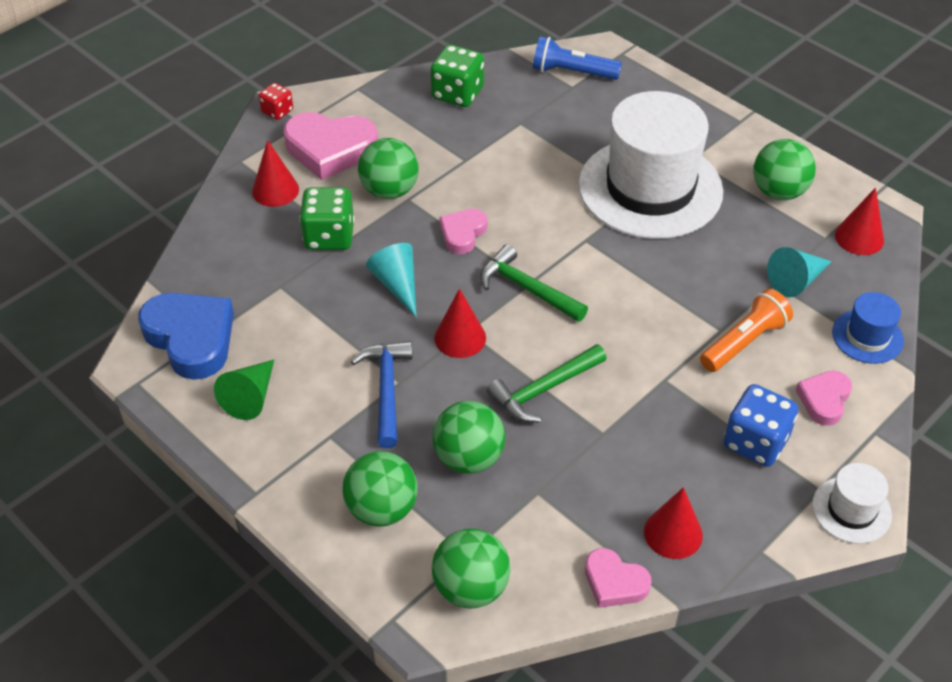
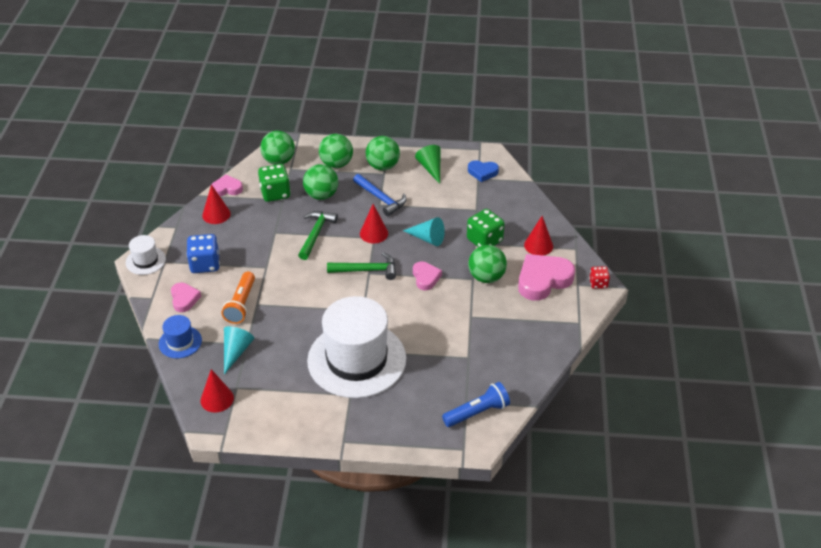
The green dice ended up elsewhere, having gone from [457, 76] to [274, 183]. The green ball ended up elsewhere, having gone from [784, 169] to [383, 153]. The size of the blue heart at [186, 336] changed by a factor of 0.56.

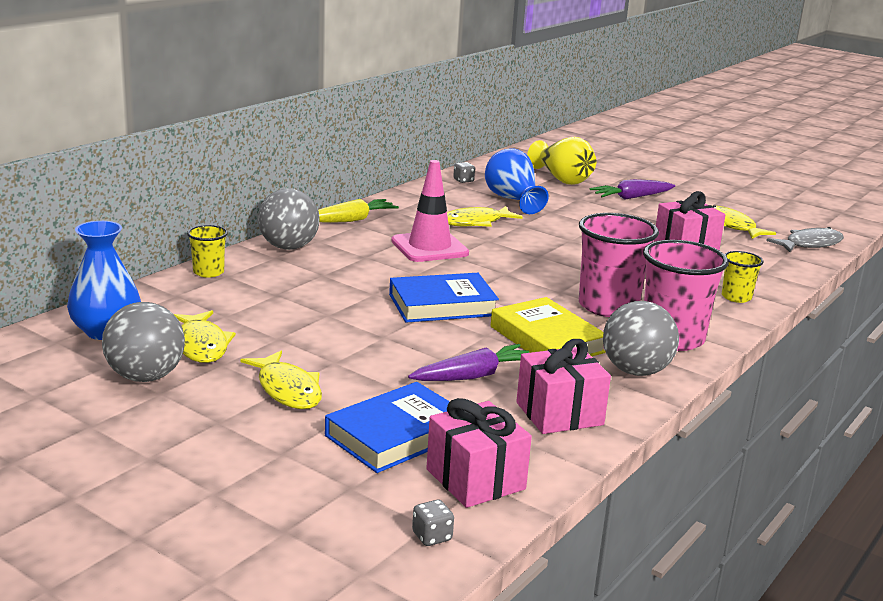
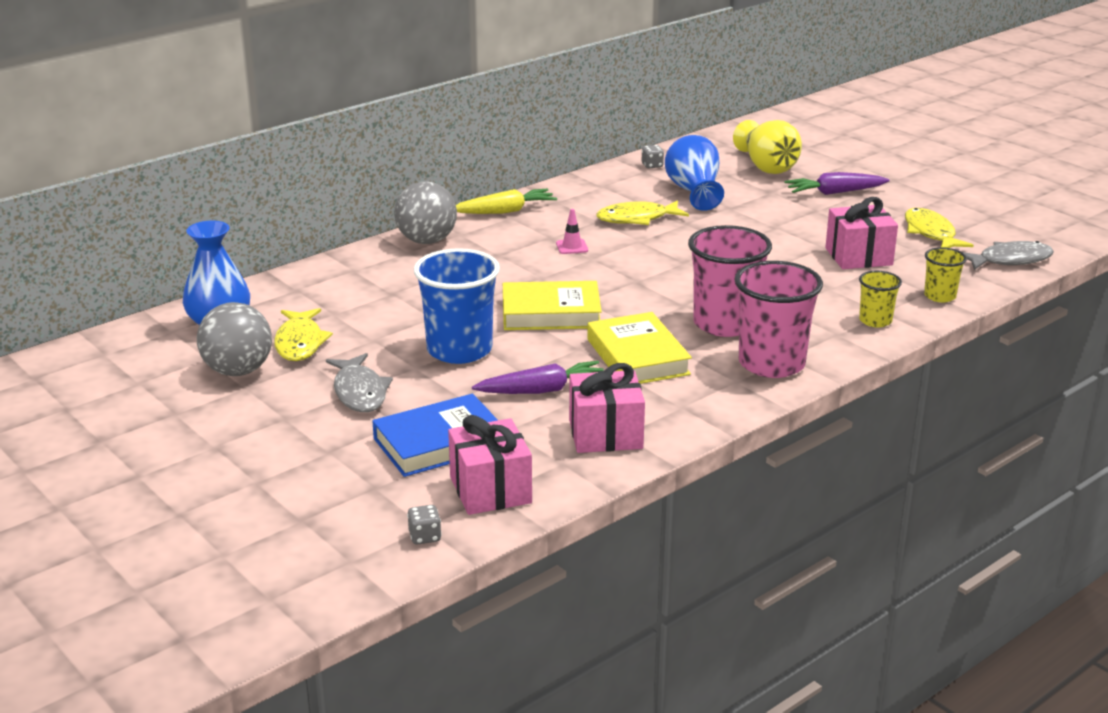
The size of the pink traffic cone at [430, 211] changed by a factor of 0.43. The yellow cup ended up elsewhere, having gone from [207, 251] to [945, 274]. What was the blue book at [444, 297] turned into the yellow book at [552, 305]. The second view lost the grey ball at [641, 338]. What was the yellow fish at [281, 380] turned into the grey fish at [359, 382]. The second view gained the blue cup at [457, 306].

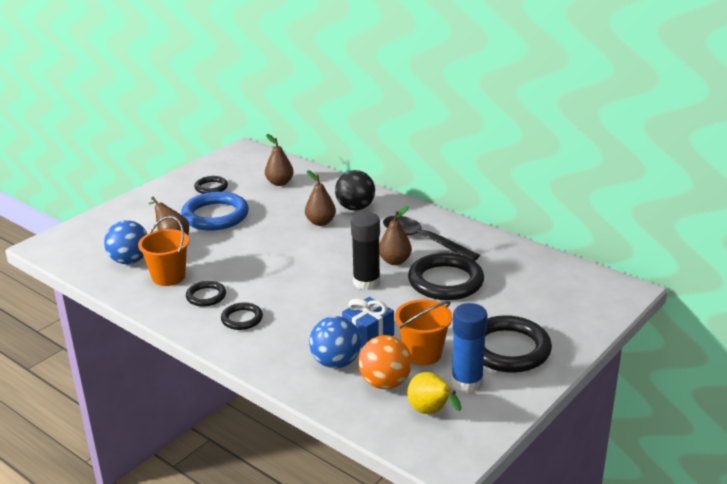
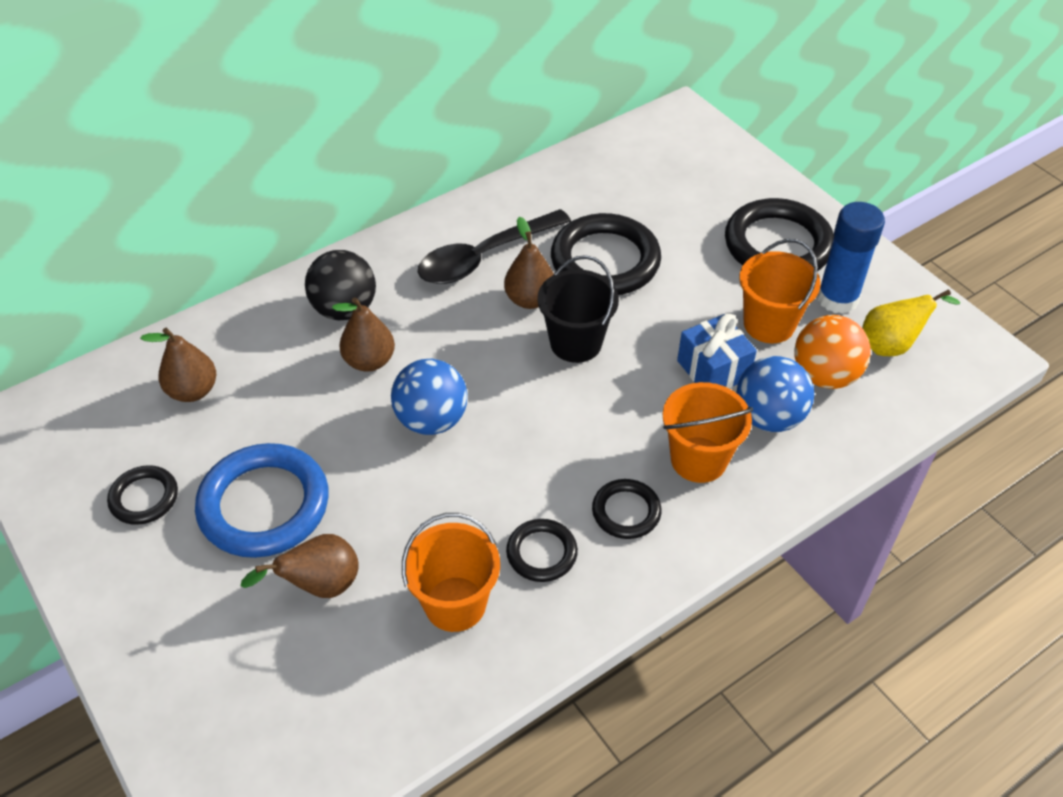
Where the black glue stick stood at [365, 251], the black bucket came to stand at [578, 309]. The blue ball ended up elsewhere, having gone from [125, 242] to [429, 397]. The second view gained the orange bucket at [708, 432].

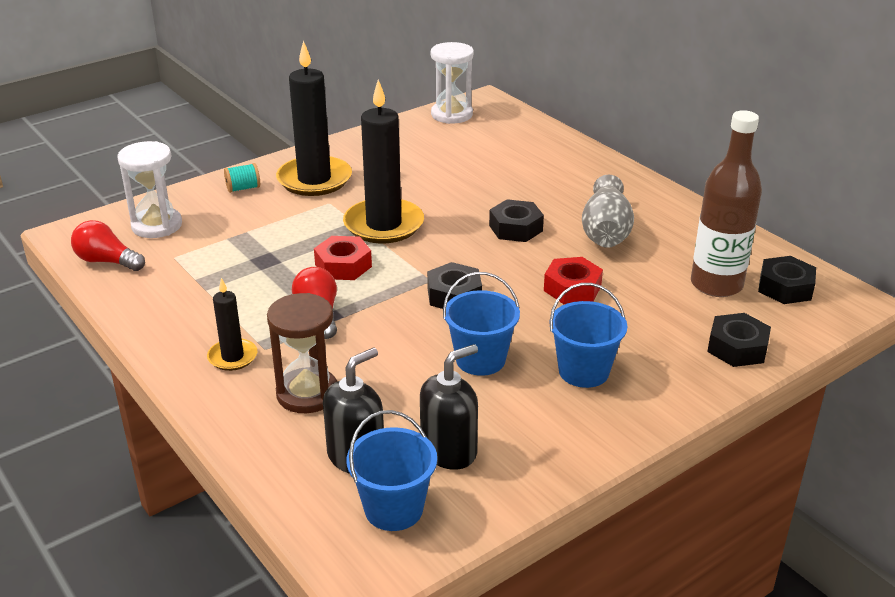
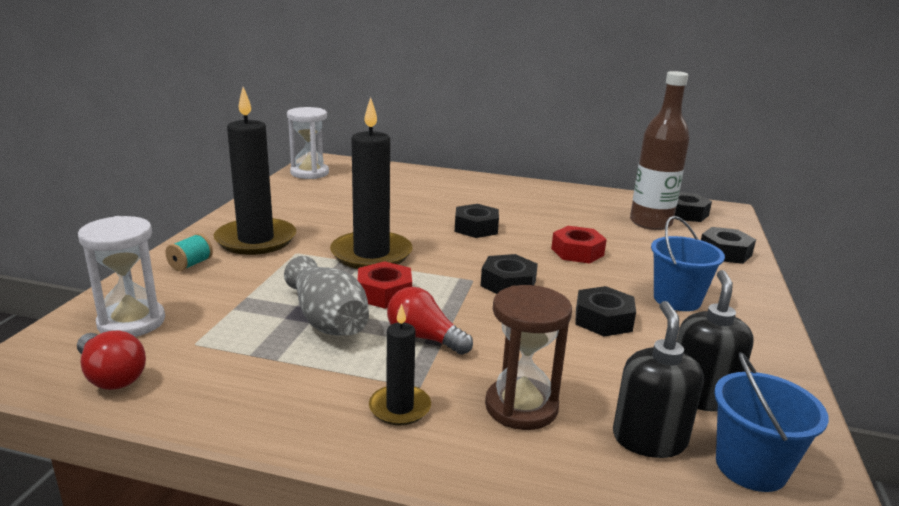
The grey vase ended up elsewhere, having gone from [608, 211] to [326, 296]. The red light bulb at [108, 245] ended up facing another way, 120 degrees counterclockwise from before. Where the blue bucket stood at [481, 324], the black nut came to stand at [605, 311].

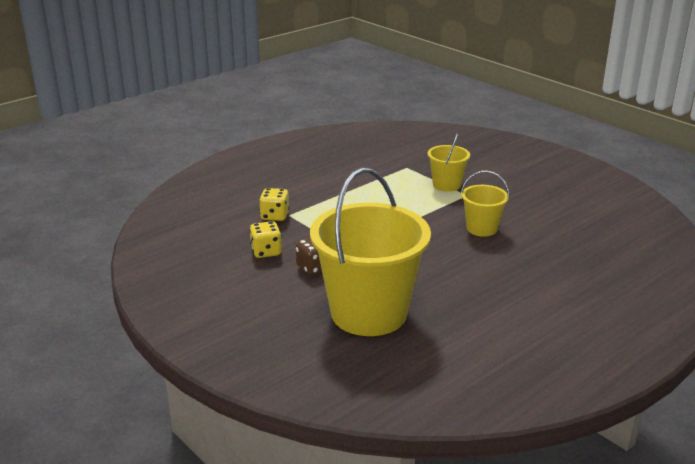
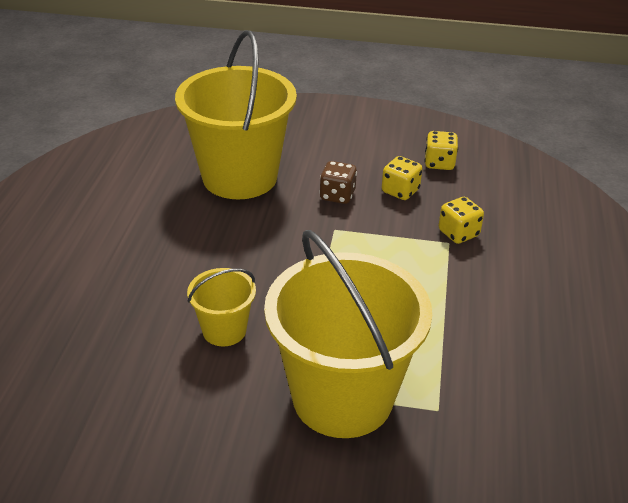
The size of the yellow bucket at [449, 162] changed by a factor of 2.13. The second view gained the yellow dice at [441, 150].

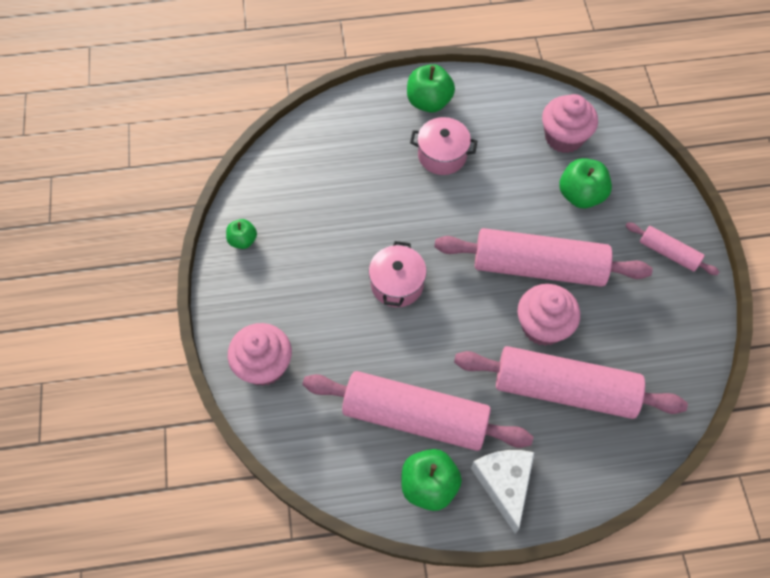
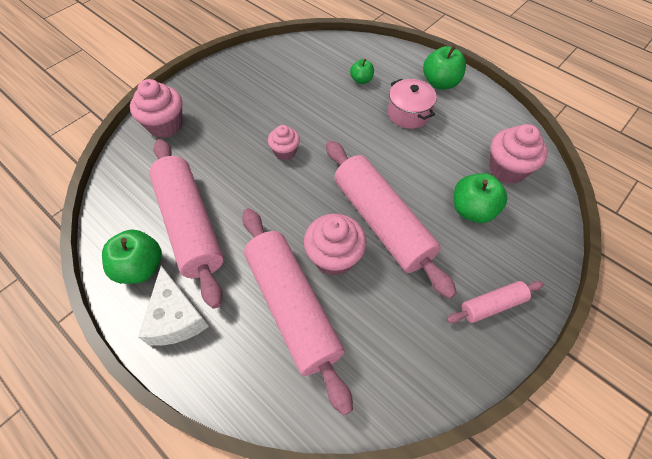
The green apple ended up elsewhere, having gone from [241, 234] to [362, 71]. The pink rolling pin at [672, 248] ended up facing another way, 75 degrees clockwise from before. Where the pink pot stood at [398, 274], the pink cupcake came to stand at [284, 142]. The white cheese at [502, 491] ended up facing another way, 120 degrees clockwise from before.

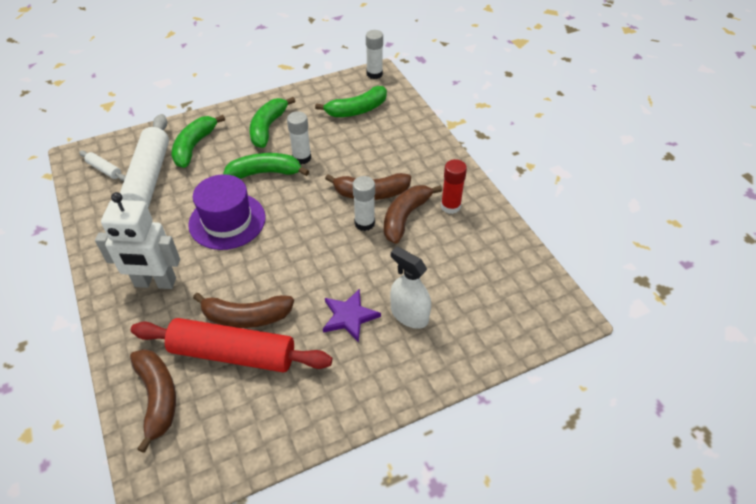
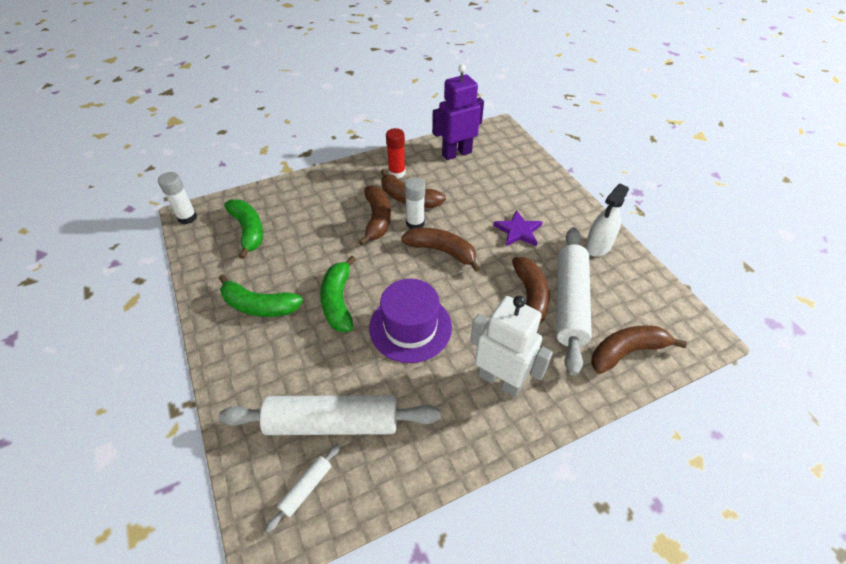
The second view lost the white glue stick at [299, 137]. The second view lost the green banana at [198, 141]. The white robot at [137, 240] ended up facing another way, 60 degrees counterclockwise from before. The white spray bottle ended up elsewhere, having gone from [410, 288] to [607, 220]. What was the red rolling pin at [231, 345] turned into the white rolling pin at [574, 301]. The second view gained the purple robot at [458, 112]. The second view gained the brown banana at [440, 249].

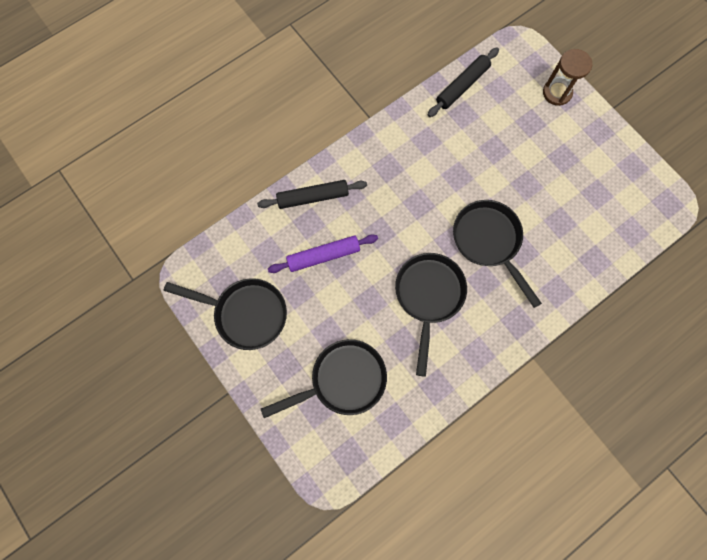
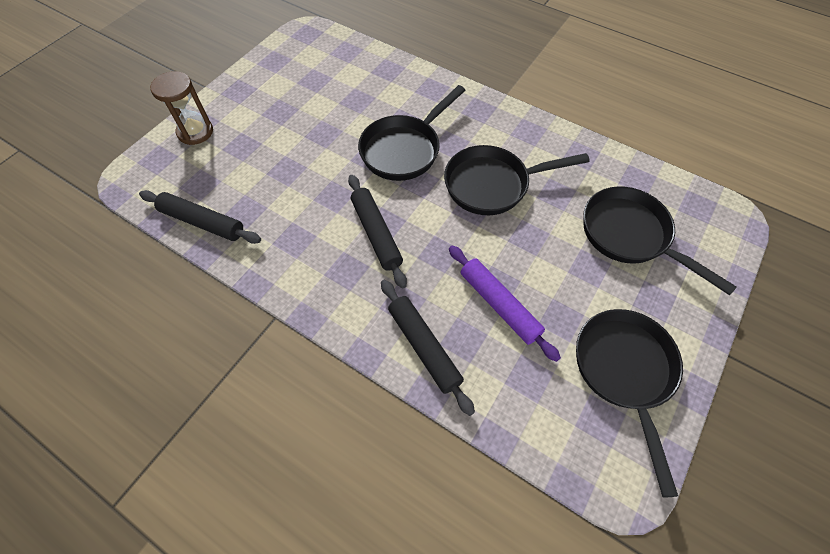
The second view gained the black rolling pin at [377, 231].

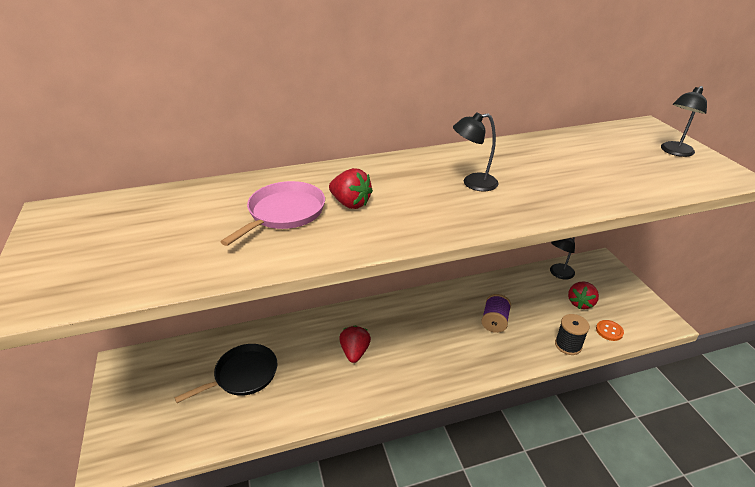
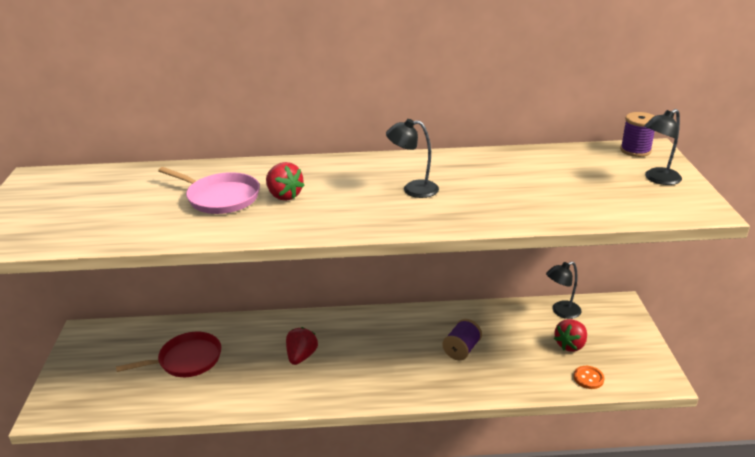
The pink pan at [272, 213] ended up facing another way, 75 degrees clockwise from before. The second view lost the black spool at [572, 334]. What was the black pan at [225, 373] turned into the red pan at [168, 354]. The second view gained the purple spool at [637, 134].

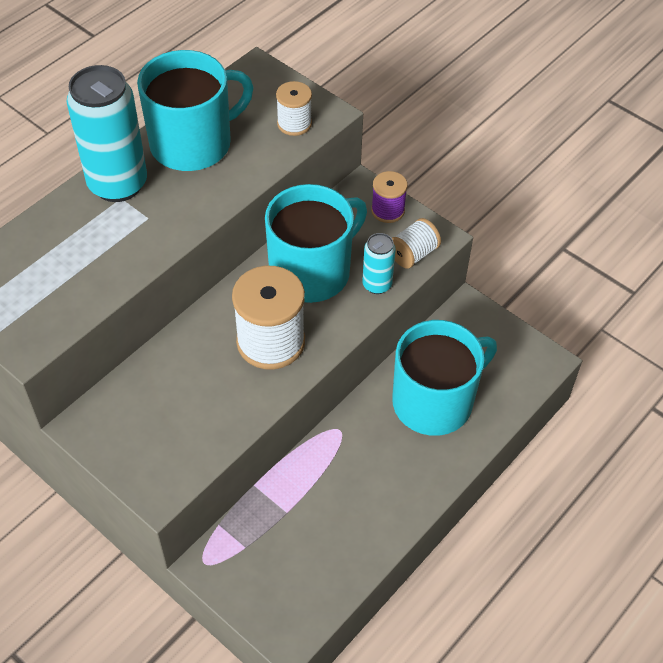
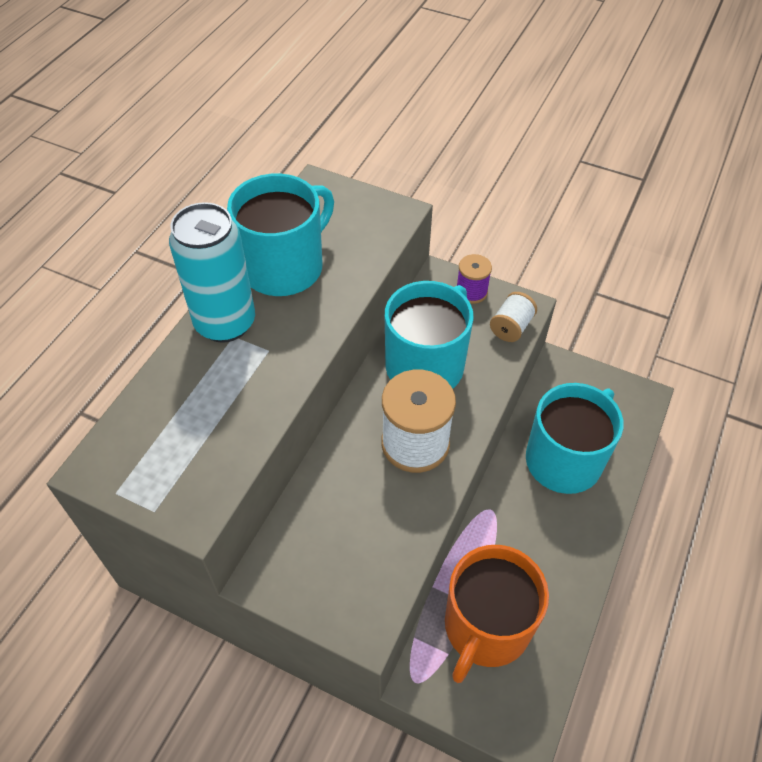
The second view lost the white spool at [294, 108]. The second view lost the turquoise can at [379, 263]. The second view gained the orange mug at [497, 614].

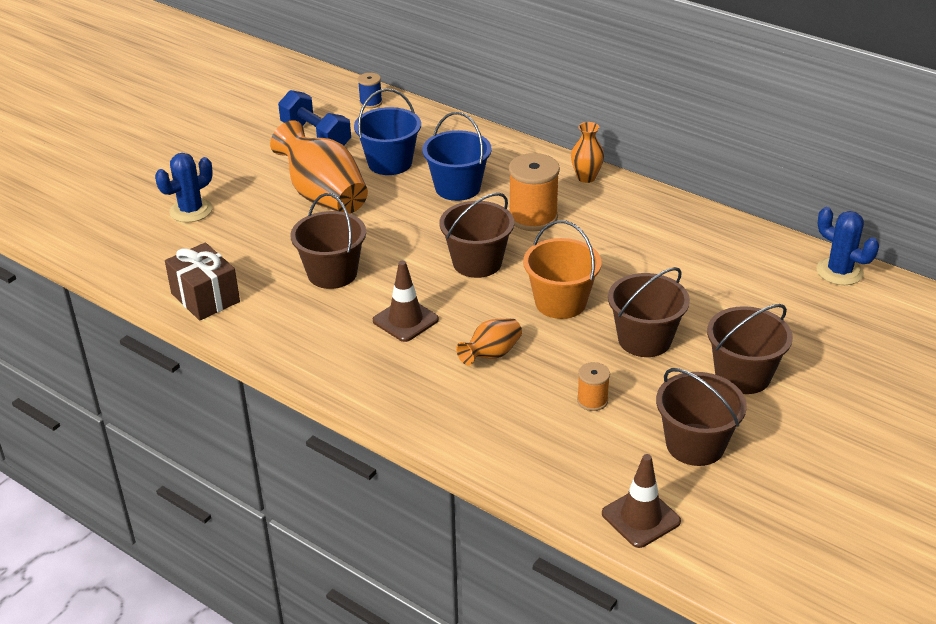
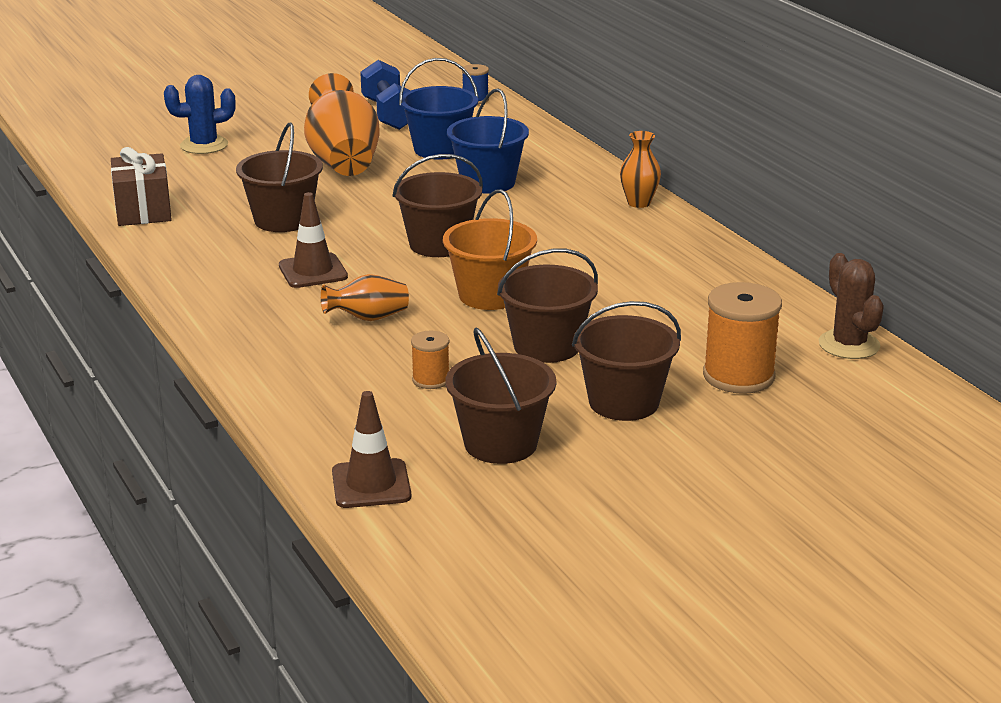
The orange spool ended up elsewhere, having gone from [534, 192] to [742, 338]. What was the blue cactus at [847, 246] turned into the brown cactus at [851, 306].

